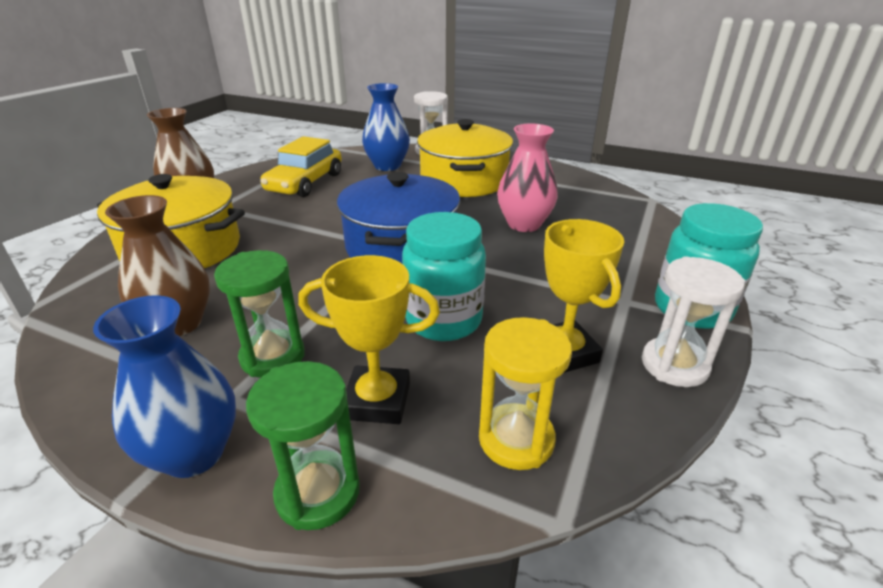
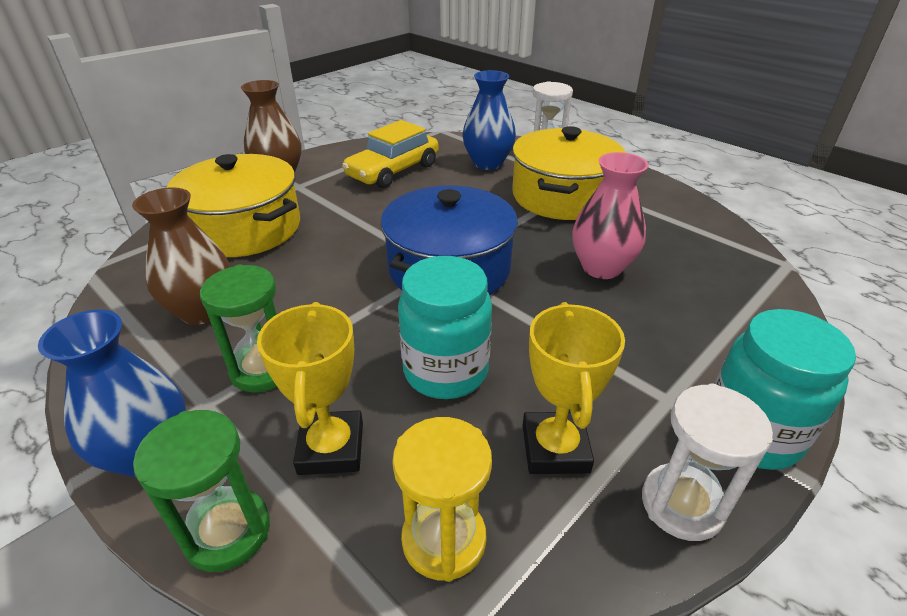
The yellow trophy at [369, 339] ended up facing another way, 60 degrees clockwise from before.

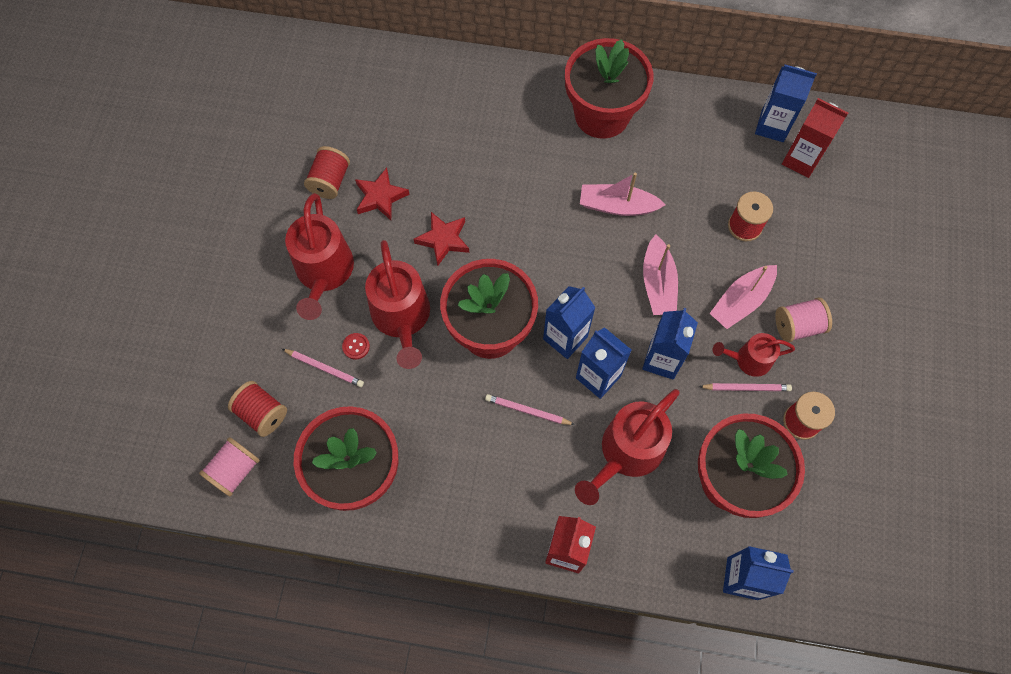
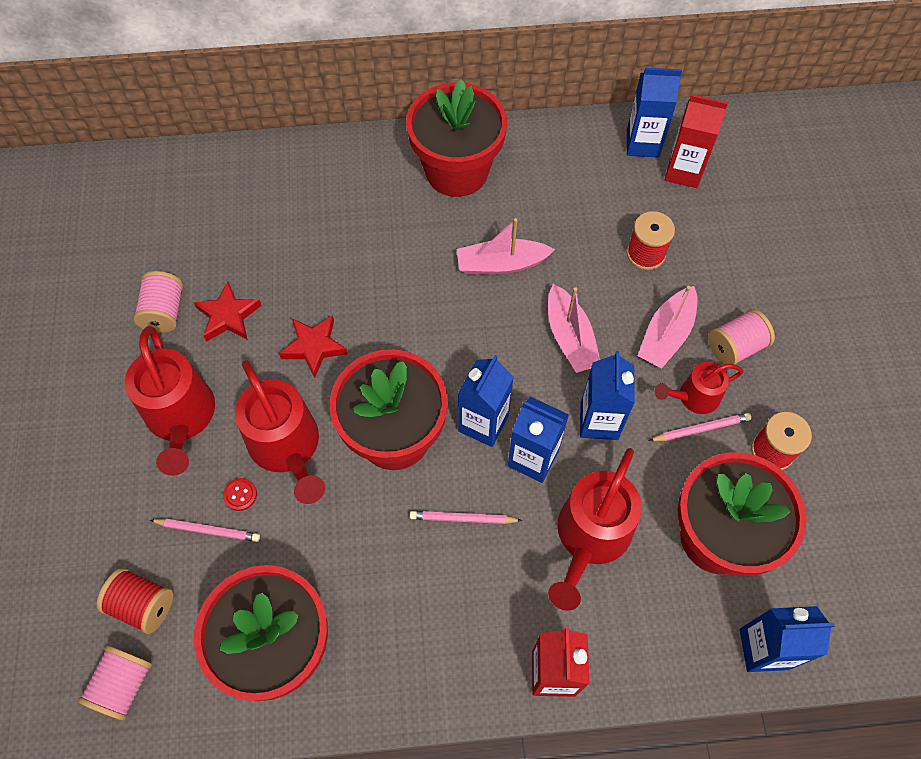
What was the red spool at [327, 172] turned into the pink spool at [158, 302].

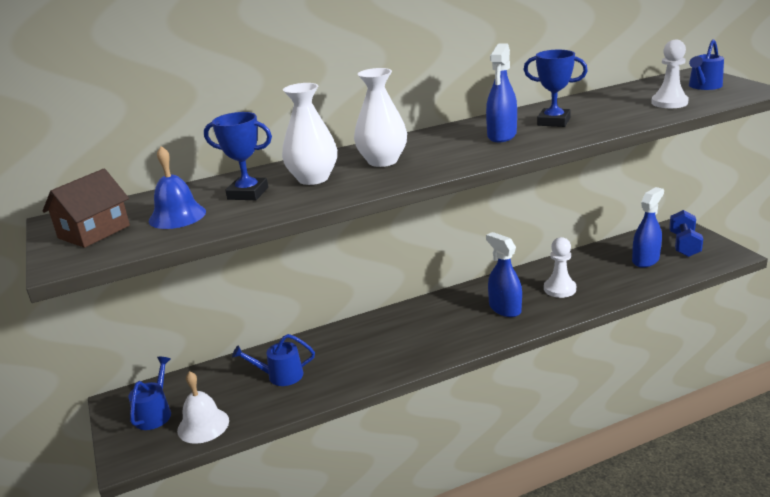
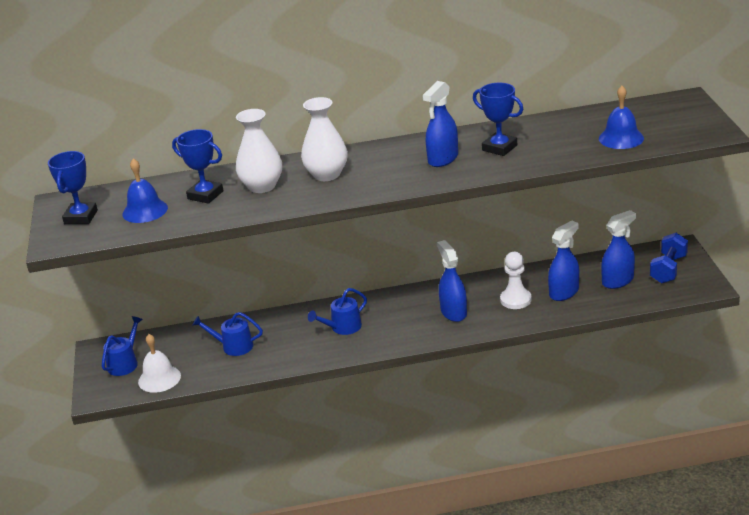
The blue watering can ended up elsewhere, having gone from [706, 64] to [337, 311]. Where the white pawn stood at [670, 74], the blue bell came to stand at [621, 117]. Where the brown house stood at [86, 208], the blue trophy came to stand at [73, 187]. The second view gained the blue spray bottle at [563, 260].

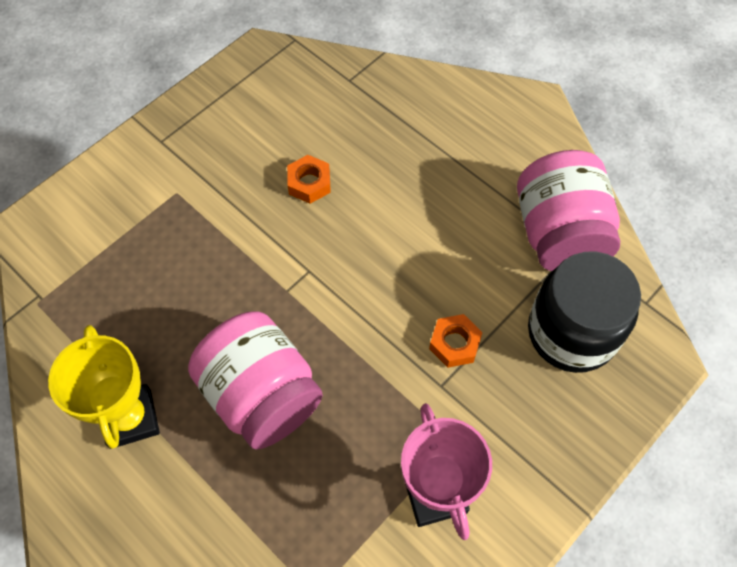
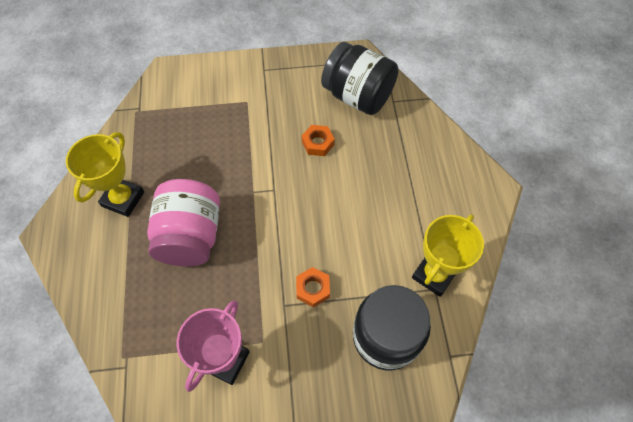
Where the pink jar stood at [568, 210], the yellow trophy came to stand at [448, 255]. The second view gained the black jar at [360, 78].

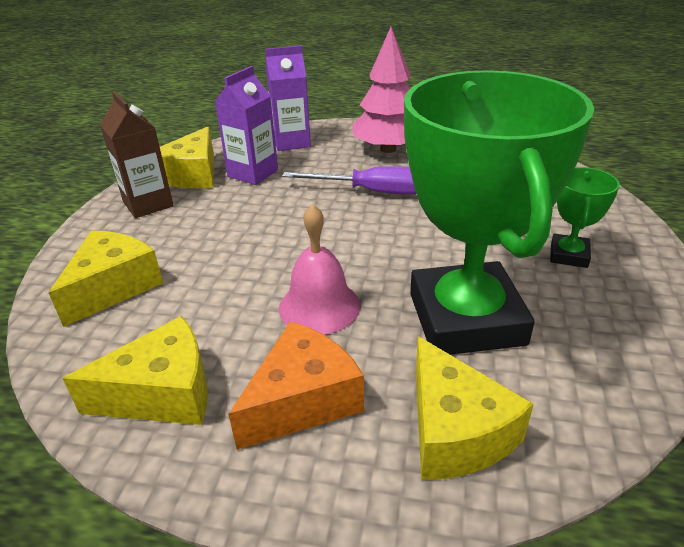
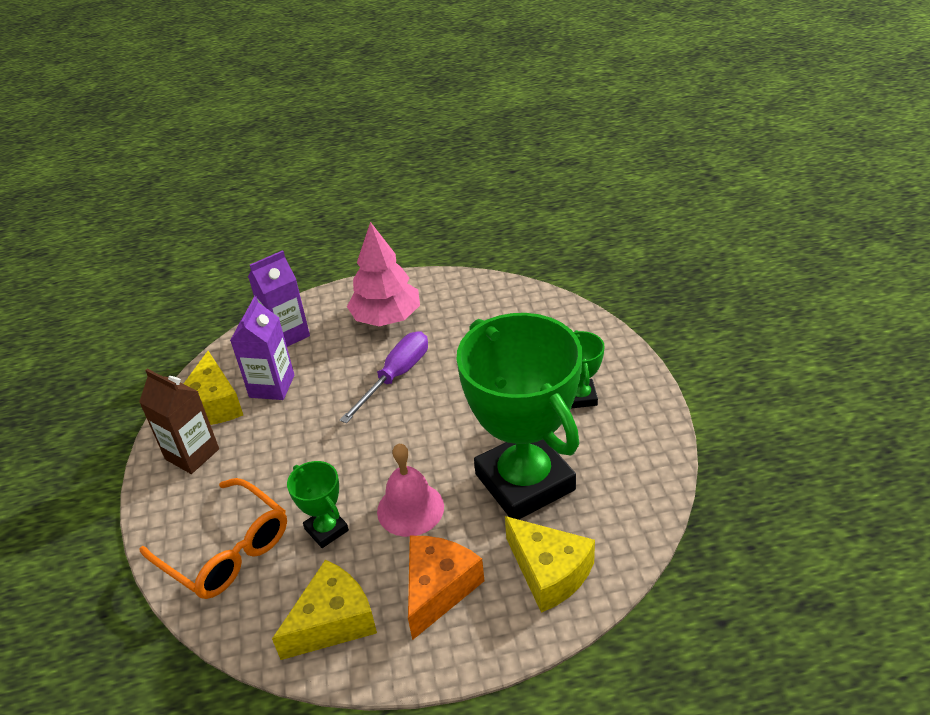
The purple screwdriver at [349, 180] ended up facing another way, 45 degrees counterclockwise from before. Where the yellow cheese stood at [106, 278], the orange glasses came to stand at [213, 538]. The second view gained the green trophy at [318, 504].

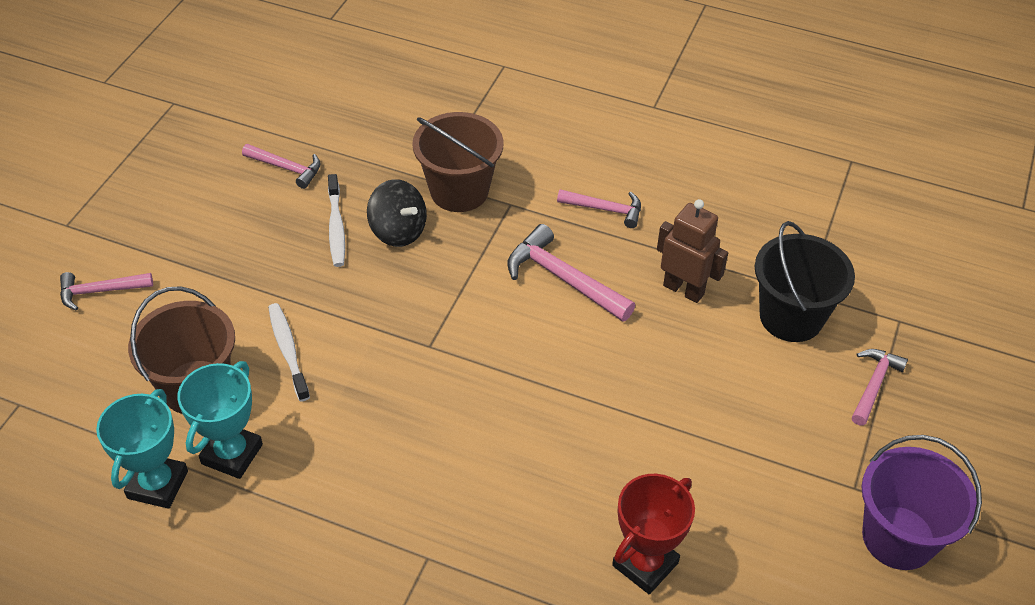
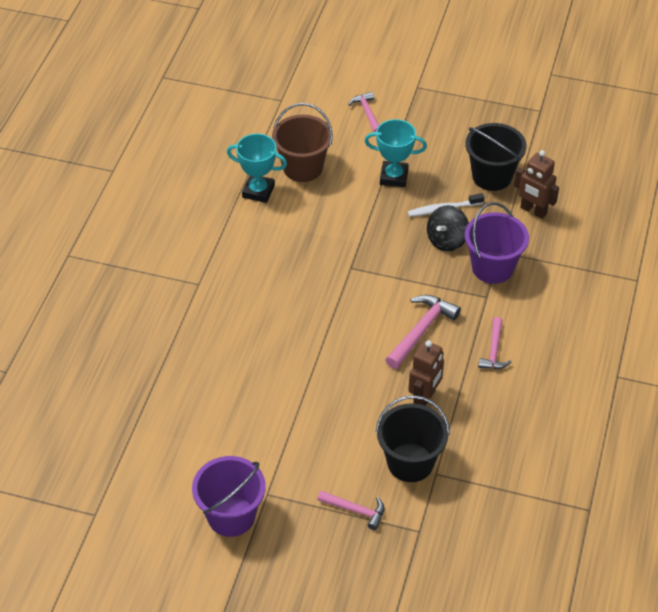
What was the brown bucket at [458, 162] turned into the purple bucket at [496, 243]. Where the pink hammer stood at [281, 166], the black bucket came to stand at [496, 157]. The second view lost the white toothbrush at [289, 352]. The turquoise trophy ended up elsewhere, having gone from [142, 449] to [396, 153]. The second view lost the red trophy at [653, 534]. The second view gained the brown robot at [536, 184].

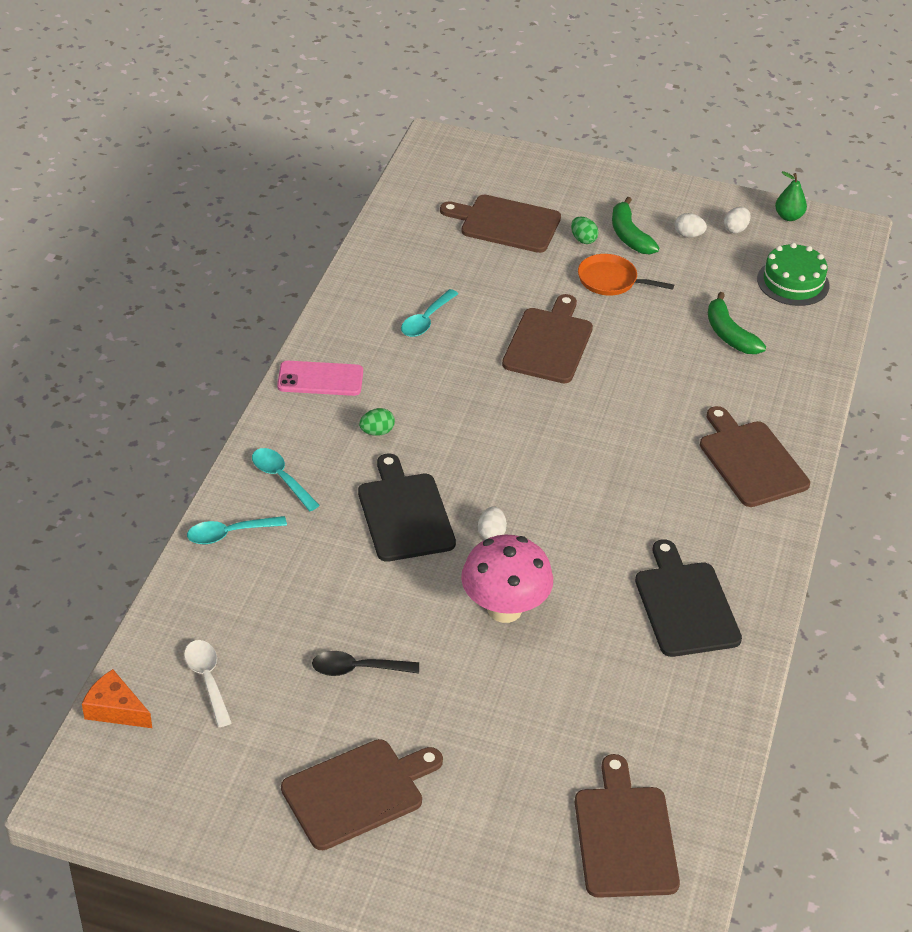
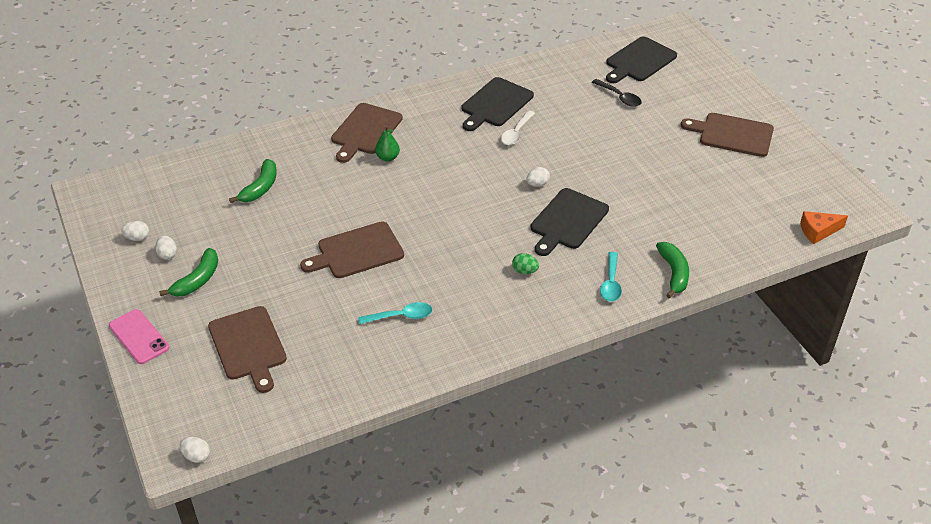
The green pear ended up elsewhere, having gone from [791, 196] to [387, 144]. The second view lost the green egg at [585, 230]. The second view lost the green cake at [793, 274]. The second view lost the orange pan at [626, 275]. The pink phone ended up elsewhere, having gone from [320, 378] to [139, 336]. Where the turquoise spoon stood at [237, 530], the green banana came to stand at [672, 270]. The second view lost the pink mushroom at [507, 579]. The white spoon ended up elsewhere, having gone from [208, 683] to [518, 127]. The black spoon ended up elsewhere, having gone from [365, 663] to [617, 93]. The orange cheese at [117, 698] ended up facing another way, 90 degrees clockwise from before. What was the brown cutting board at [627, 826] turned into the black cutting board at [641, 59]. The second view gained the white egg at [195, 450].

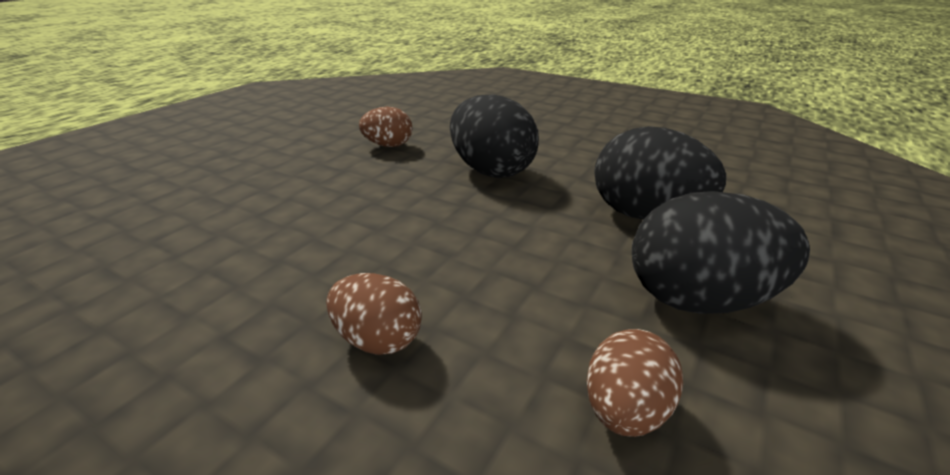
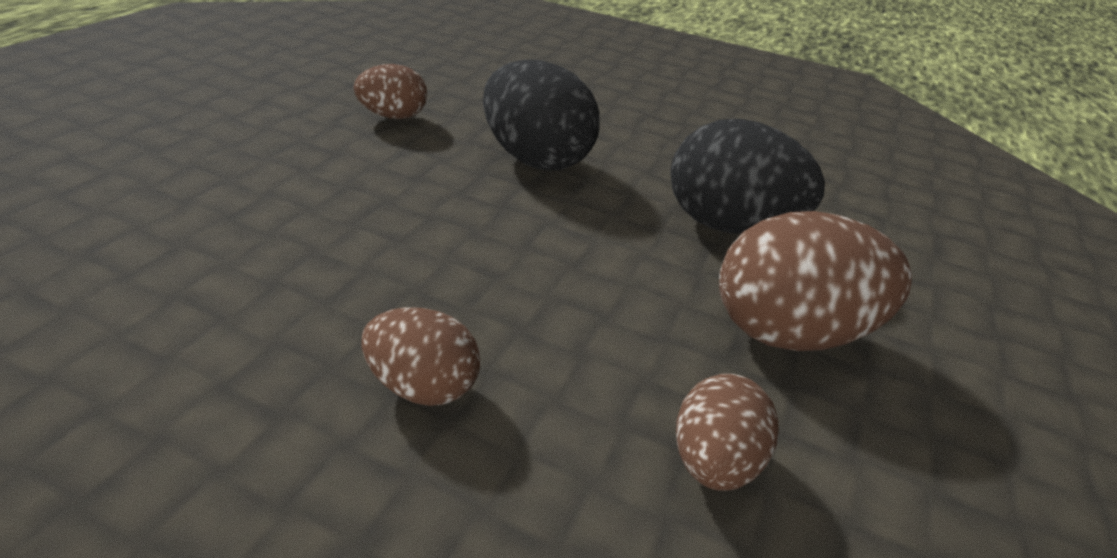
What was the black egg at [721, 252] turned into the brown egg at [815, 281].

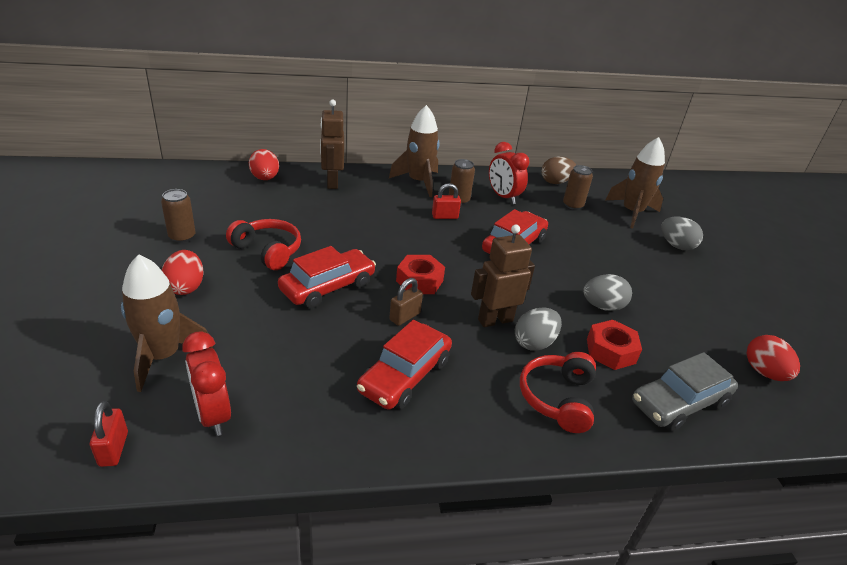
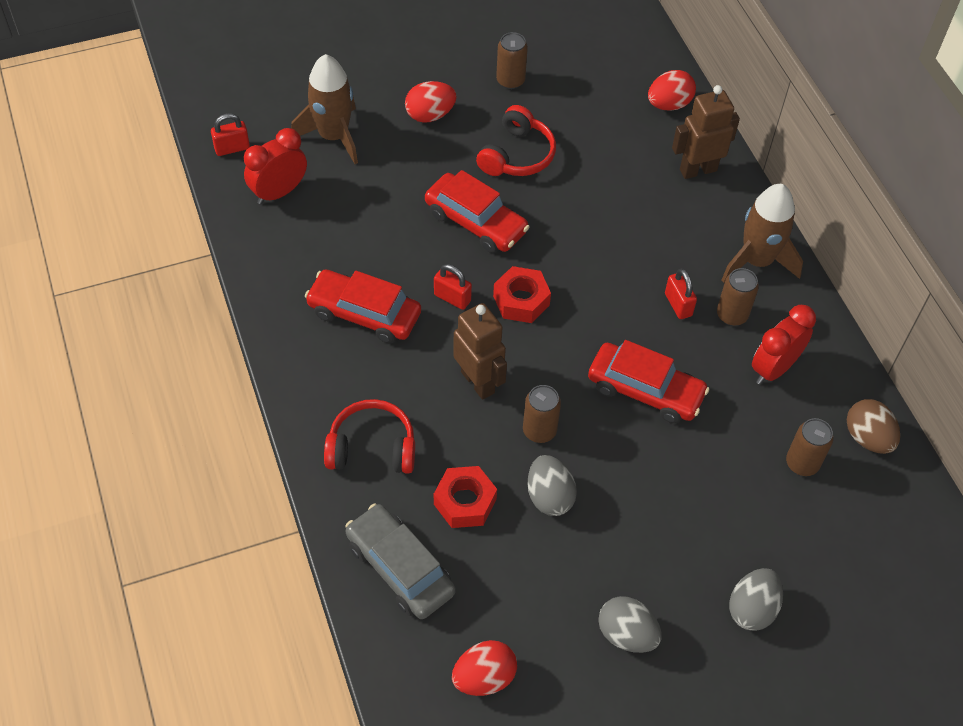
The second view lost the brown rocket at [635, 182]. What was the brown padlock at [406, 302] turned into the red padlock at [453, 287]. The grey egg ended up elsewhere, having gone from [538, 329] to [630, 624]. The second view gained the brown can at [542, 414].

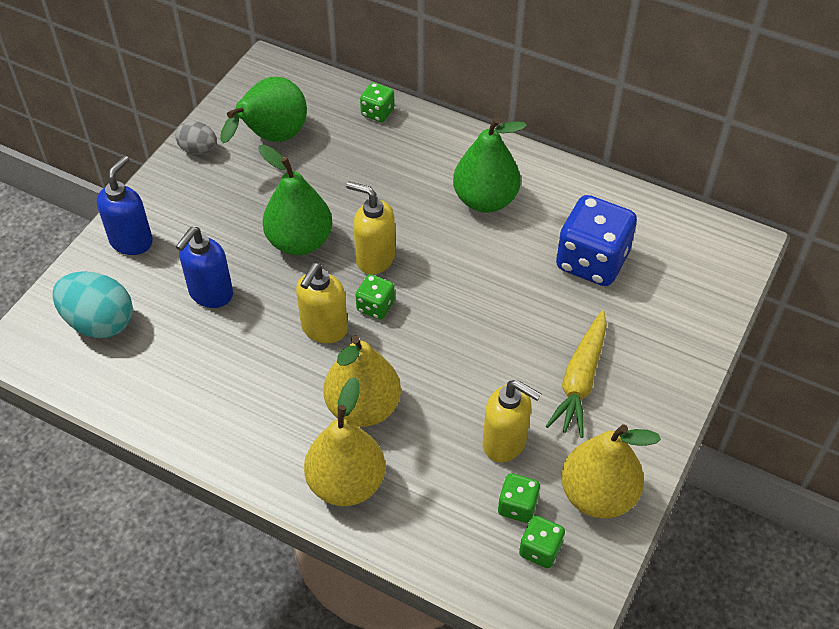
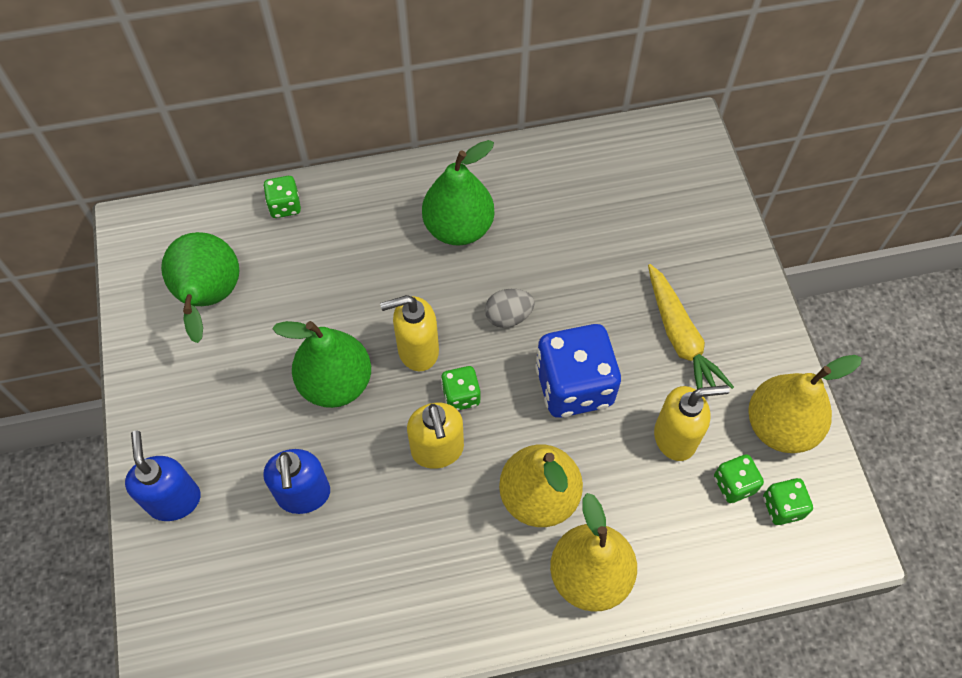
The grey egg ended up elsewhere, having gone from [196, 137] to [510, 308]. The blue dice ended up elsewhere, having gone from [596, 240] to [578, 371]. The second view lost the turquoise egg at [92, 304].

